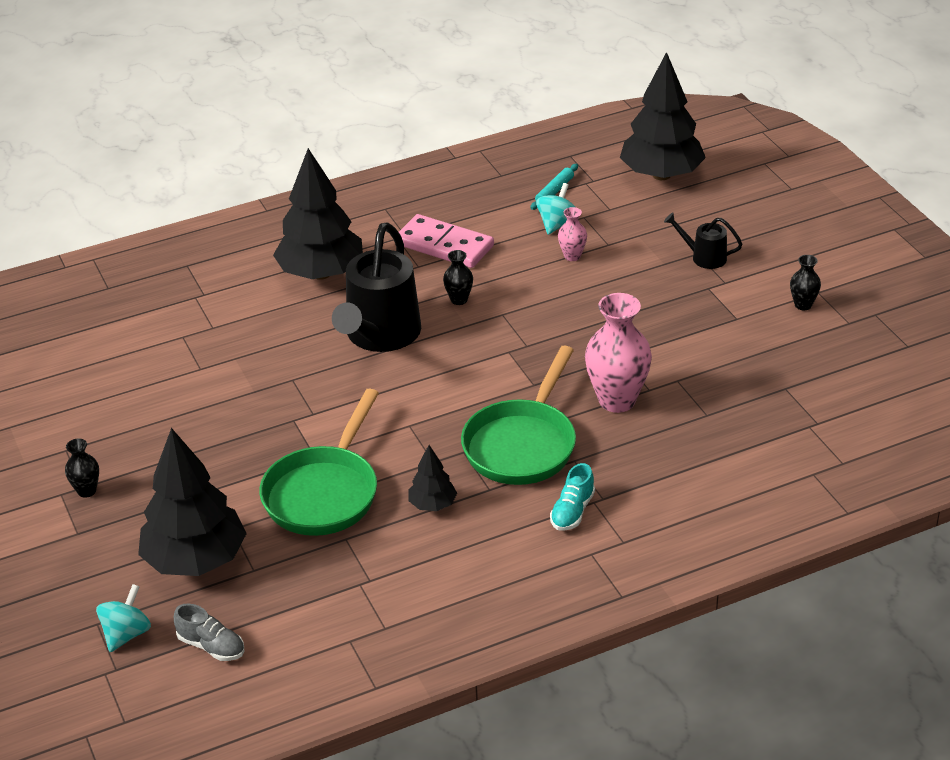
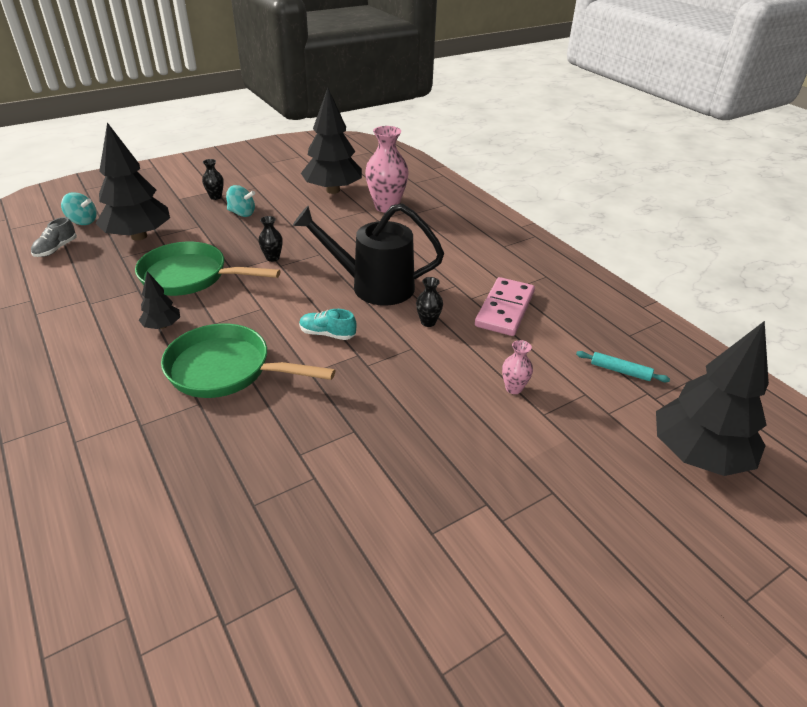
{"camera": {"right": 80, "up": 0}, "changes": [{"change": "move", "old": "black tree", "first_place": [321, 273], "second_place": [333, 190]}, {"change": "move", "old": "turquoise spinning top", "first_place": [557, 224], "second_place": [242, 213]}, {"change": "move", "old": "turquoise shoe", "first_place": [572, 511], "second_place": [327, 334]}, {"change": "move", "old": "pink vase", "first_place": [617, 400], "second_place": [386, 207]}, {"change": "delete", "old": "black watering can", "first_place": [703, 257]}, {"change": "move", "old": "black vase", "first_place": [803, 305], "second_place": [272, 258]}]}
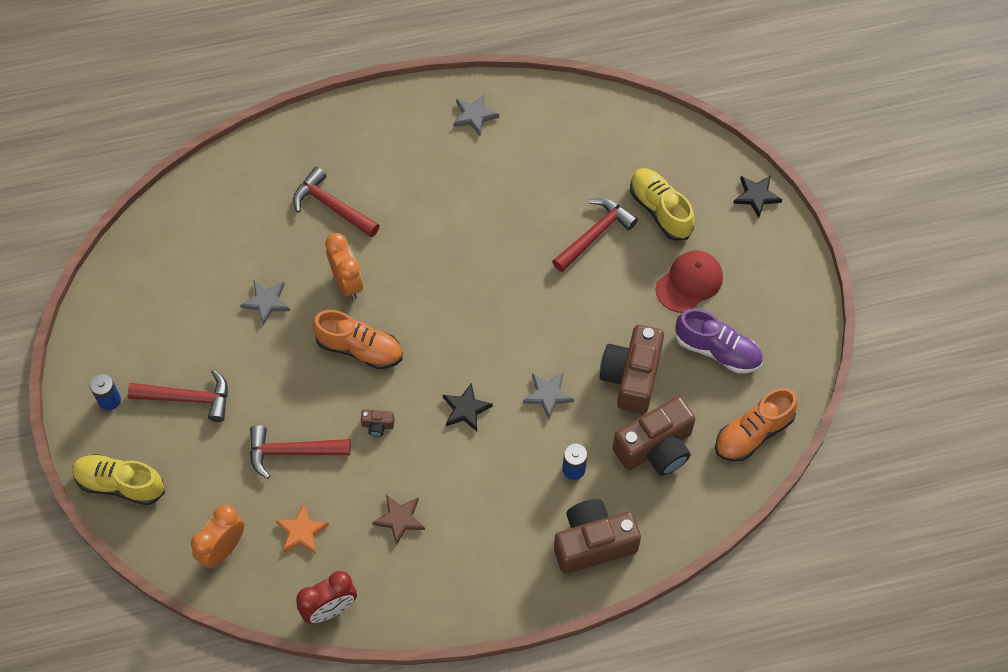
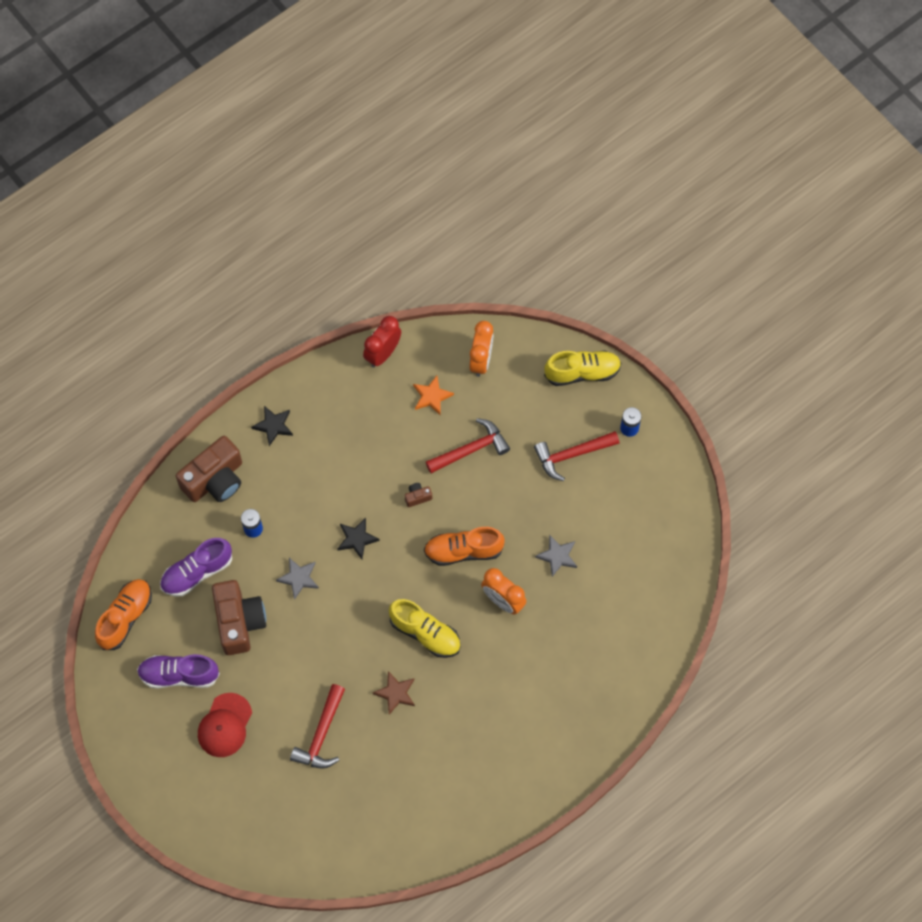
{"camera": {"right": 155, "up": 5}, "changes": [{"change": "delete", "old": "red hammer", "first_place": [332, 206]}, {"change": "move", "old": "brown star", "first_place": [399, 519], "second_place": [395, 693]}, {"change": "delete", "old": "grey star", "first_place": [474, 116]}, {"change": "replace", "old": "brown camera", "new": "purple shoe", "first_place": [655, 448], "second_place": [197, 572]}, {"change": "move", "old": "yellow shoe", "first_place": [660, 210], "second_place": [425, 633]}, {"change": "move", "old": "black star", "first_place": [756, 196], "second_place": [273, 426]}]}
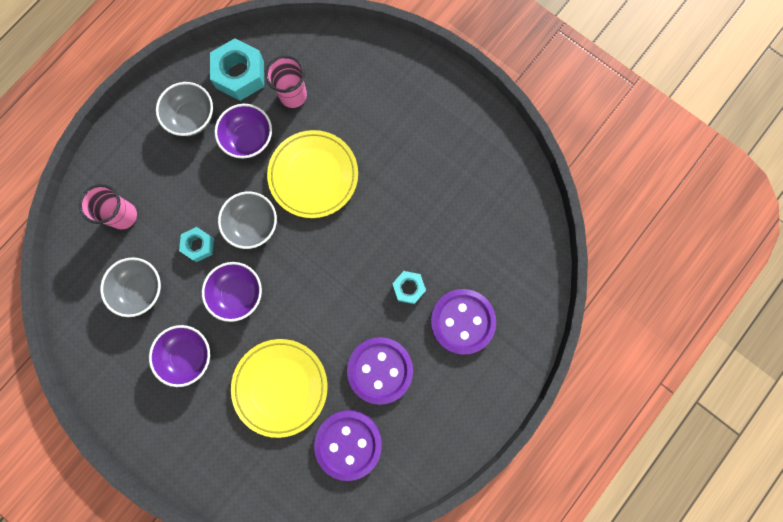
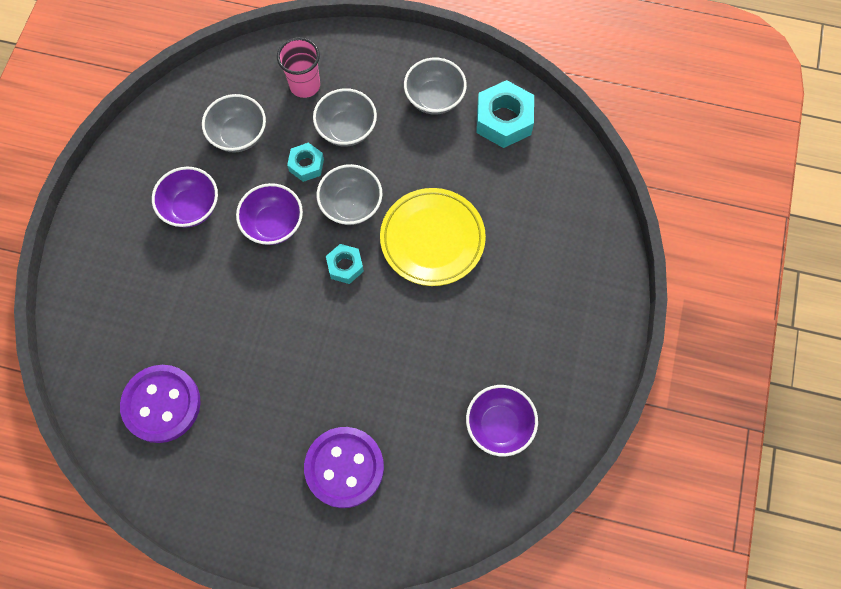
{"camera": {"right": 65, "up": -10}, "changes": [{"change": "move", "old": "purple bowl", "first_place": [249, 139], "second_place": [499, 425]}, {"change": "delete", "old": "yellow plate", "first_place": [280, 387]}, {"change": "delete", "old": "pink cup", "first_place": [293, 95]}, {"change": "delete", "old": "purple button", "first_place": [380, 370]}, {"change": "move", "old": "turquoise nut", "first_place": [408, 288], "second_place": [345, 266]}, {"change": "insert", "new": "grey bowl", "second_place": [347, 129]}]}
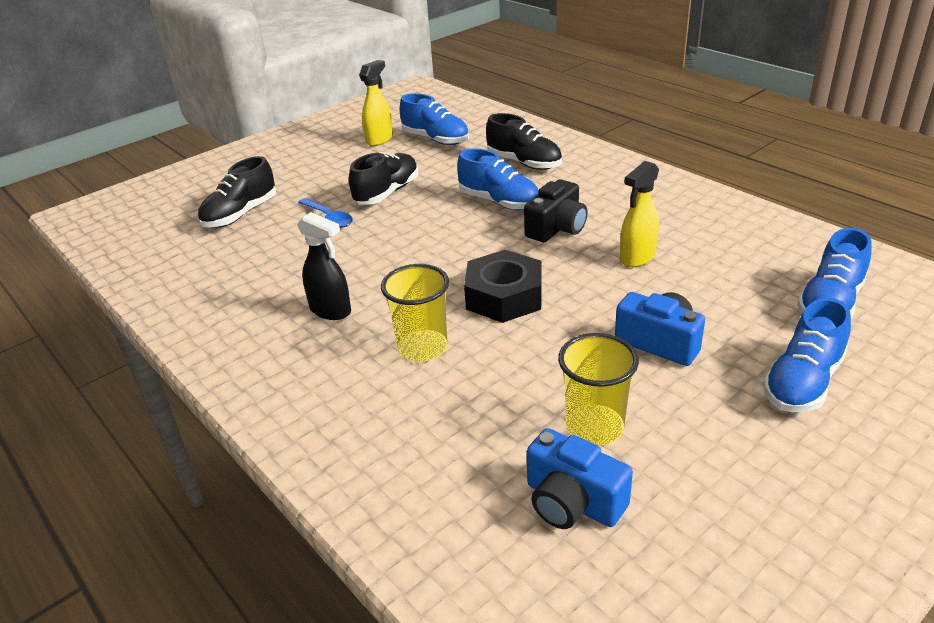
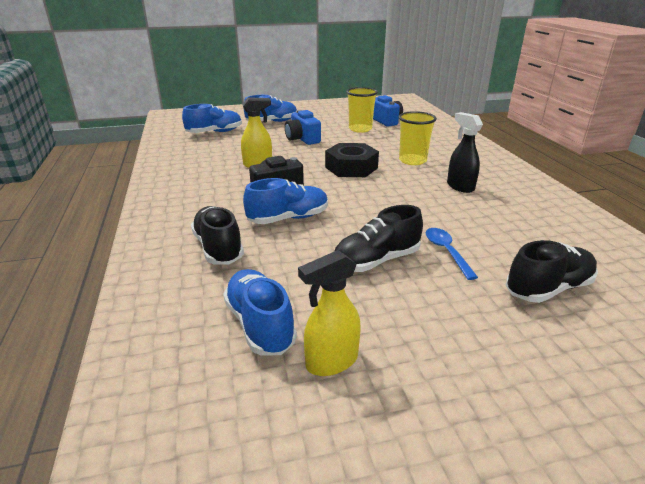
{"camera": {"right": -155, "up": -5}, "changes": [{"change": "rotate", "old": "blue shoe", "first_place": [499, 202], "second_place": [288, 218], "degrees": 90}]}
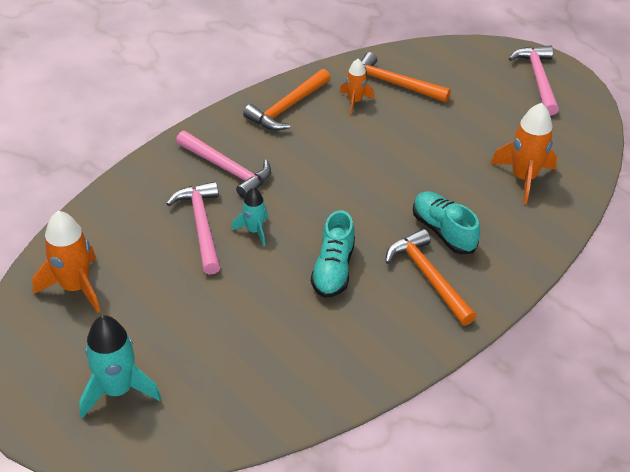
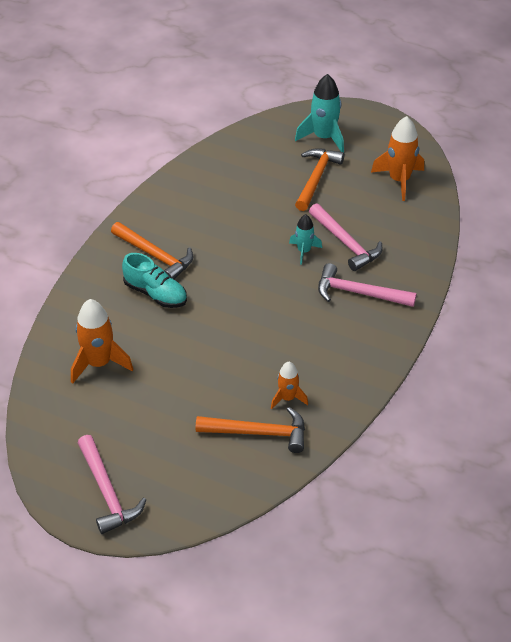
{"camera": {"right": 160, "up": 0}, "changes": [{"change": "move", "old": "orange hammer", "first_place": [287, 107], "second_place": [316, 178]}, {"change": "delete", "old": "turquoise shoe", "first_place": [333, 269]}]}
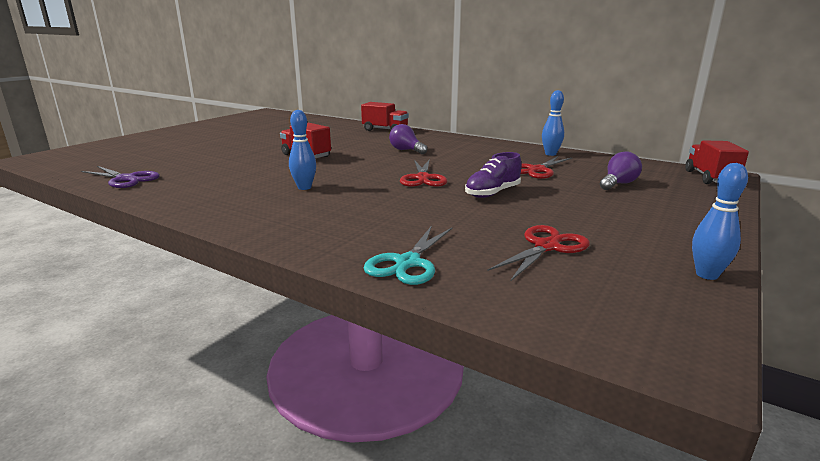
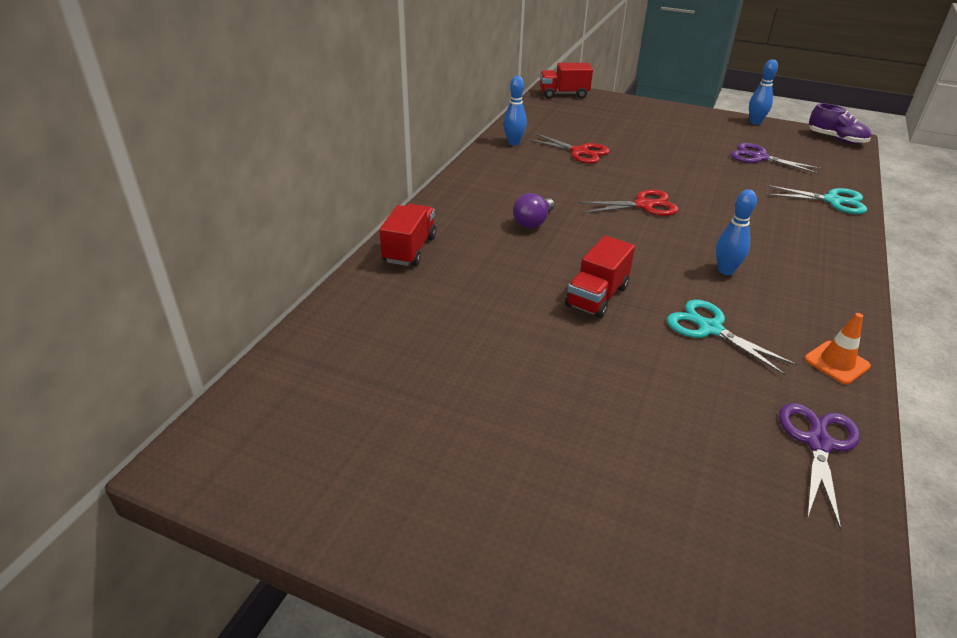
{"camera": {"right": -100, "up": 15}, "changes": [{"change": "move", "old": "purple shoe", "first_place": [492, 193], "second_place": [836, 139]}, {"change": "recolor", "old": "red scissors", "new": "purple scissors", "first_place": [546, 247], "second_place": [759, 158]}, {"change": "delete", "old": "purple light bulb", "first_place": [618, 184]}, {"change": "insert", "new": "turquoise scissors", "second_place": [710, 329]}, {"change": "insert", "new": "orange traffic cone", "second_place": [836, 362]}]}
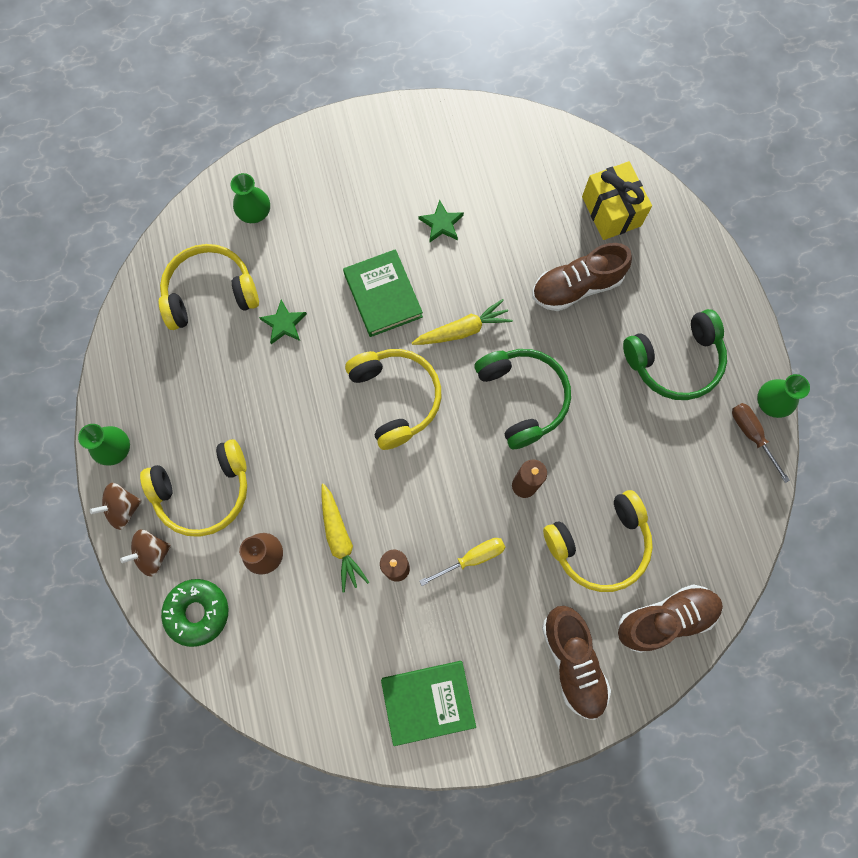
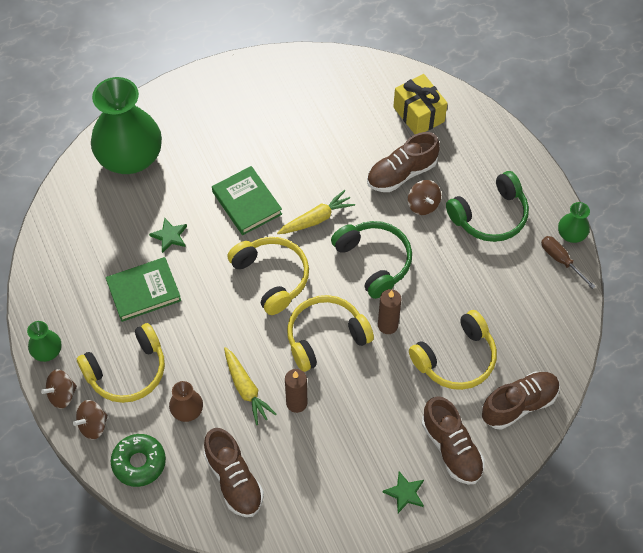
{"camera": {"right": -10, "up": -15}, "changes": [{"change": "move", "old": "yellow headphones", "first_place": [210, 293], "second_place": [325, 337]}, {"change": "resize", "old": "green vase", "first_place": [255, 213], "second_place": [130, 157], "factor": 2.3}, {"change": "move", "old": "green book", "first_place": [428, 701], "second_place": [144, 291]}, {"change": "move", "old": "green star", "first_place": [441, 223], "second_place": [405, 493]}, {"change": "delete", "old": "yellow screwdriver", "first_place": [472, 558]}, {"change": "insert", "new": "brown shoe", "second_place": [234, 480]}, {"change": "insert", "new": "brown spinning top", "second_place": [423, 205]}]}
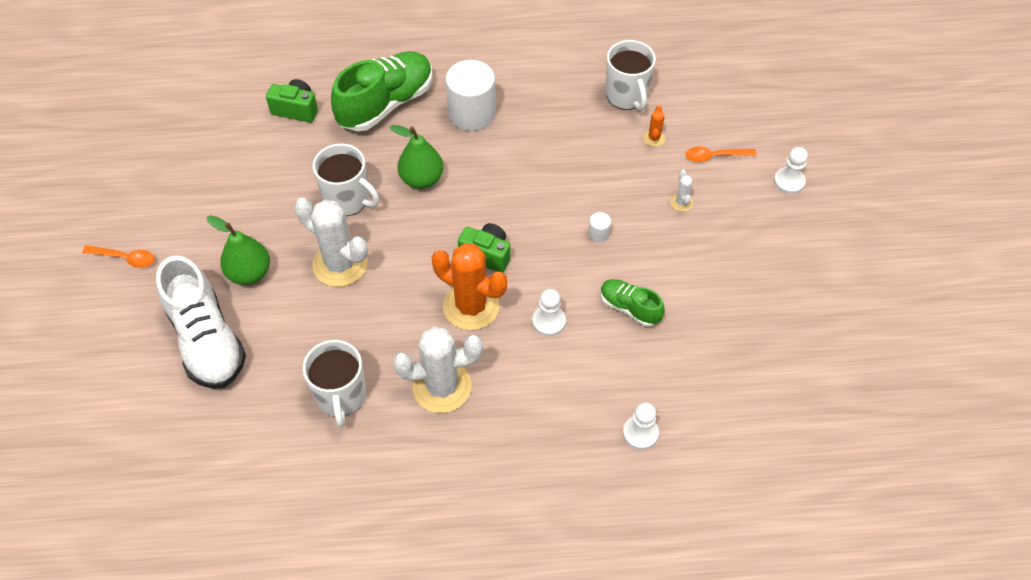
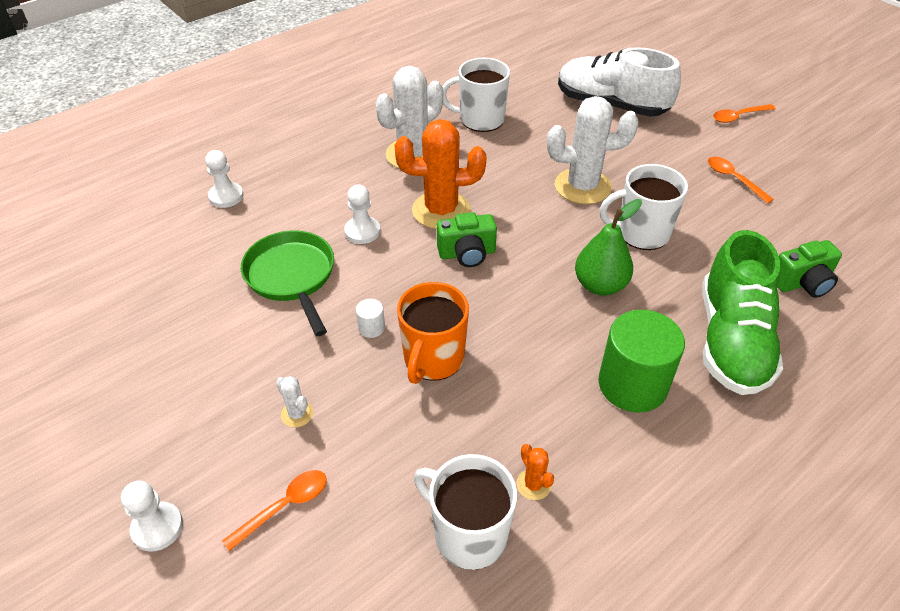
{"camera": {"right": 145, "up": -10}, "changes": [{"change": "delete", "old": "green pear", "first_place": [249, 273]}, {"change": "rotate", "old": "white mug", "first_place": [341, 396], "second_place": [480, 120], "degrees": -45}, {"change": "recolor", "old": "white cylinder", "new": "green cylinder", "first_place": [472, 113], "second_place": [632, 384]}, {"change": "replace", "old": "green shoe", "new": "green pan", "first_place": [629, 308], "second_place": [292, 277]}, {"change": "move", "old": "orange cactus", "first_place": [654, 138], "second_place": [533, 484]}, {"change": "insert", "new": "orange mug", "second_place": [433, 359]}, {"change": "insert", "new": "orange spoon", "second_place": [733, 179]}]}
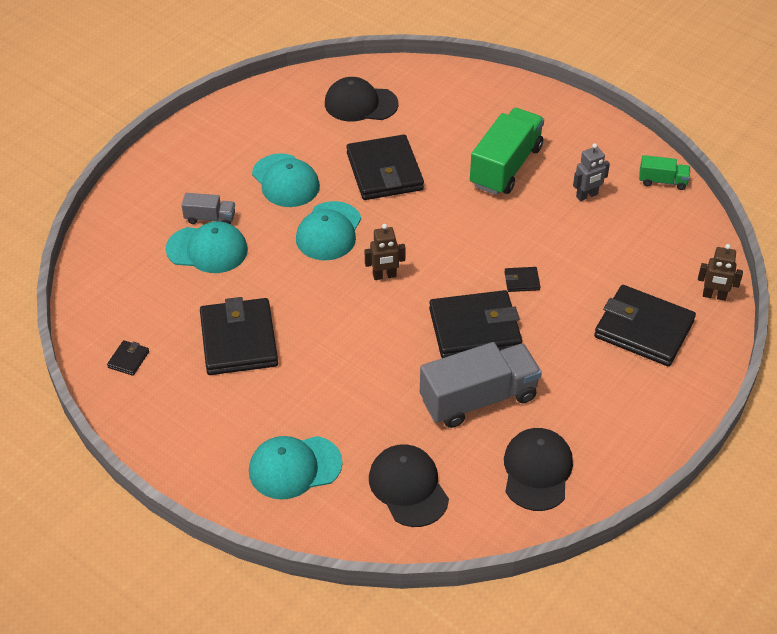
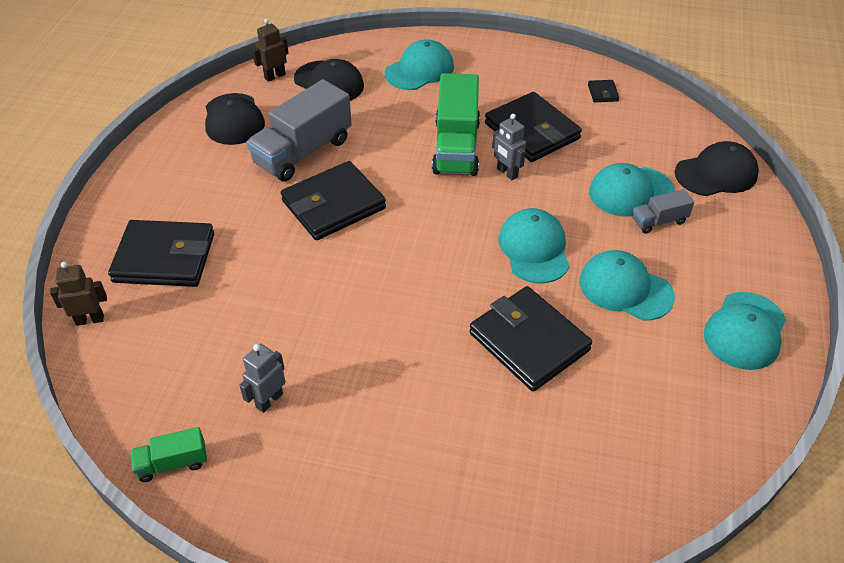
{"camera": {"right": 155, "up": 0}, "changes": [{"change": "move", "old": "black cap", "first_place": [360, 104], "second_place": [716, 173]}, {"change": "move", "old": "brown robot", "first_place": [384, 276], "second_place": [275, 76]}, {"change": "move", "old": "green truck", "first_place": [506, 166], "second_place": [456, 147]}, {"change": "delete", "old": "black wallet", "first_place": [521, 281]}, {"change": "insert", "new": "grey robot", "second_place": [507, 173]}, {"change": "insert", "new": "turquoise cap", "second_place": [745, 331]}]}
